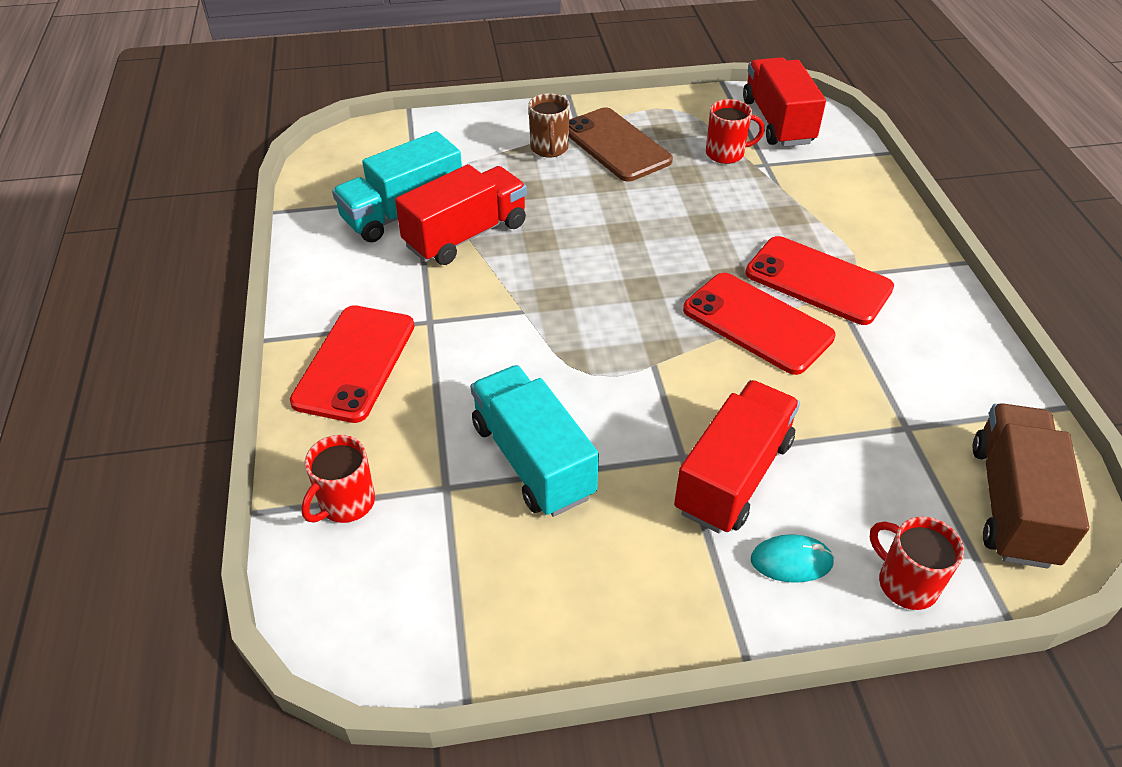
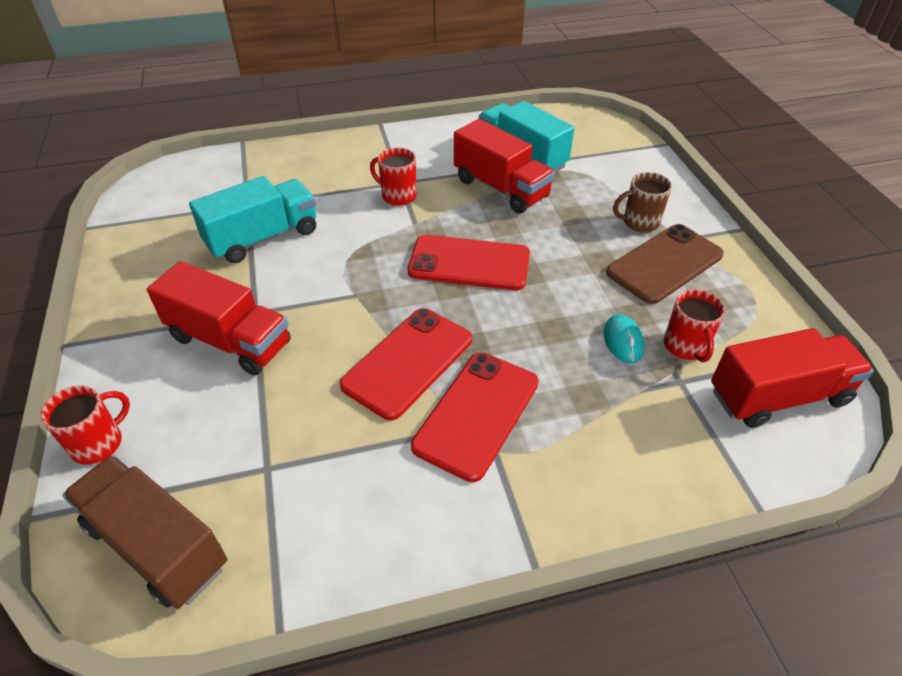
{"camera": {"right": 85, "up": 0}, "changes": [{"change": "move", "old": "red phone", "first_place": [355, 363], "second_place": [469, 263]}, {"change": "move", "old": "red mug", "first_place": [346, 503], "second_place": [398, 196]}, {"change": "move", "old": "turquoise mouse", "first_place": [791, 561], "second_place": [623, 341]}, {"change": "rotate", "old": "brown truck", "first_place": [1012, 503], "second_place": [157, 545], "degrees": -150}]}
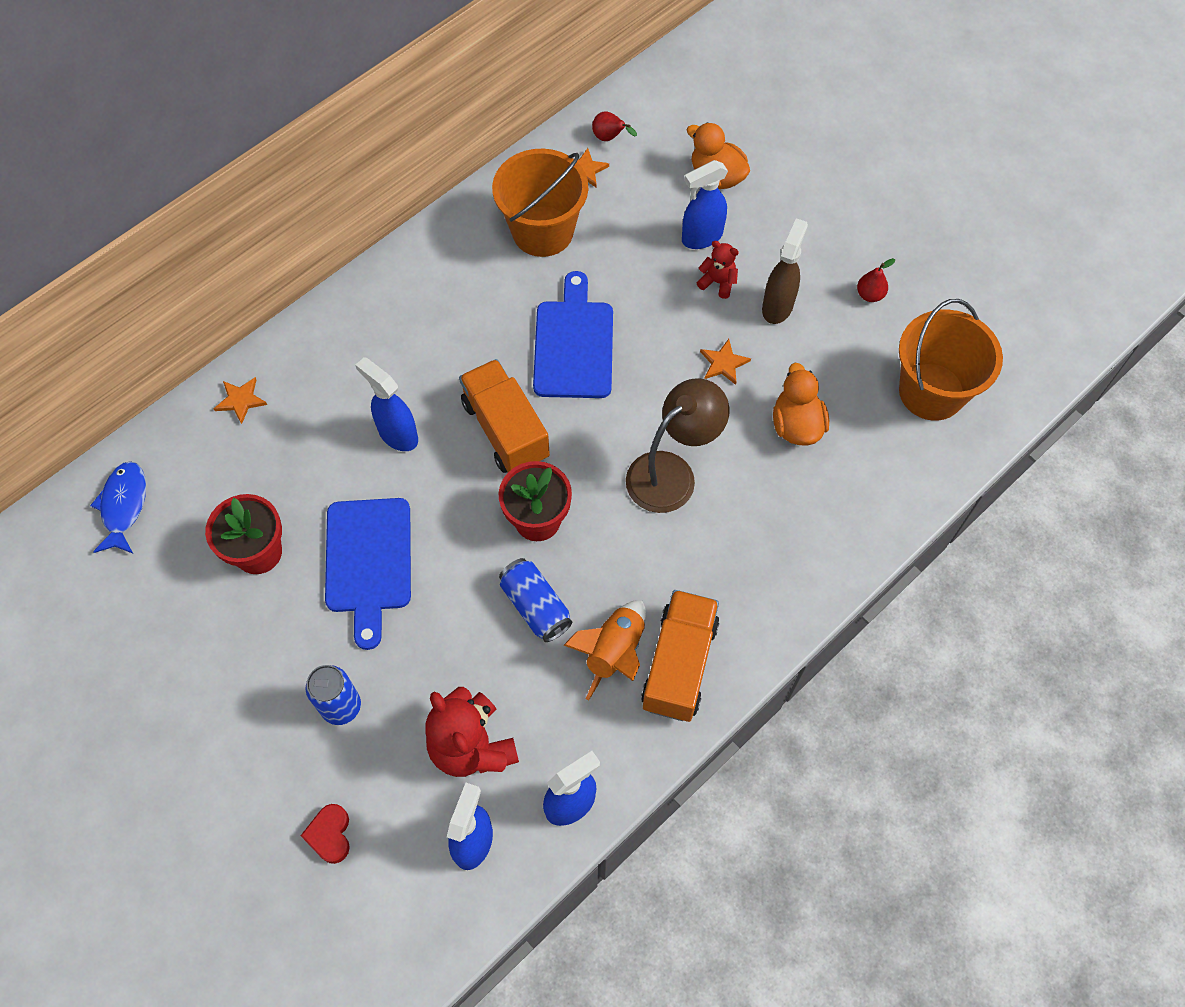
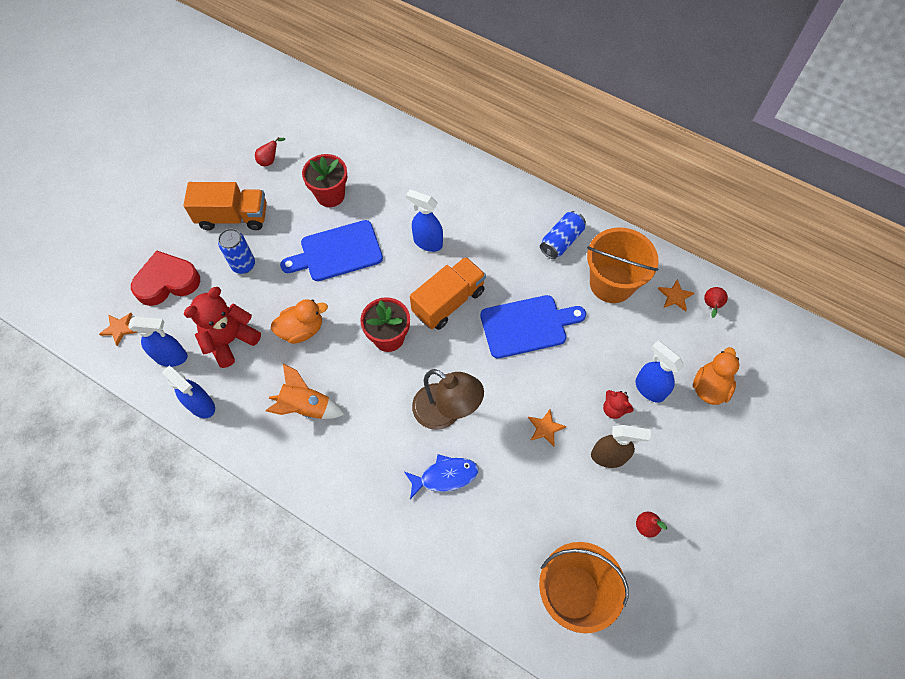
{"camera": {"right": 75, "up": 0}, "changes": [{"change": "move", "old": "blue fish", "first_place": [124, 506], "second_place": [445, 476]}, {"change": "move", "old": "orange star", "first_place": [241, 400], "second_place": [119, 328]}, {"change": "resize", "old": "red heart", "first_place": [330, 835], "second_place": [167, 282], "factor": 1.94}, {"change": "rotate", "old": "blue spray bottle", "first_place": [397, 434], "second_place": [427, 242], "degrees": -90}, {"change": "move", "old": "blue can", "first_place": [535, 606], "second_place": [561, 241]}, {"change": "move", "old": "orange truck", "first_place": [679, 664], "second_place": [233, 217]}, {"change": "rotate", "old": "red teddy bear", "first_place": [718, 282], "second_place": [614, 409], "degrees": 120}, {"change": "move", "old": "orange duck", "first_place": [796, 425], "second_place": [302, 330]}, {"change": "insert", "new": "red pear", "second_place": [270, 160]}]}
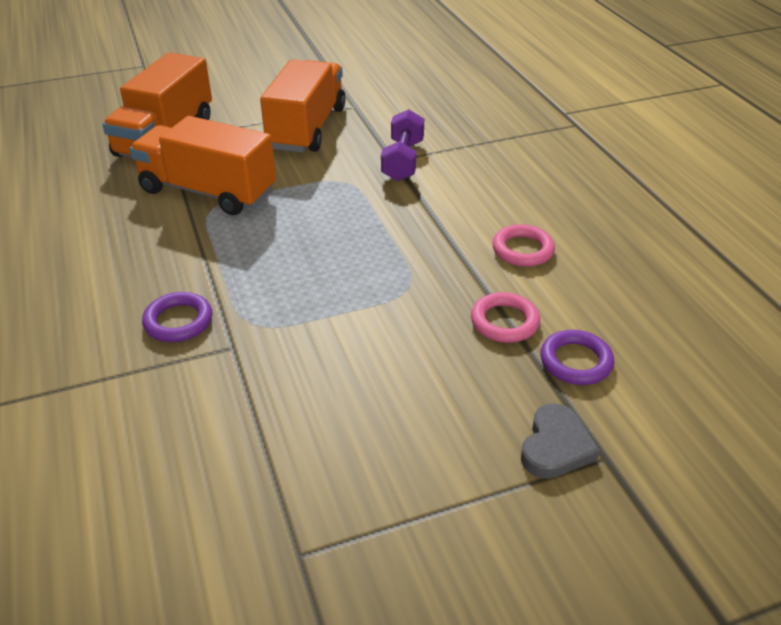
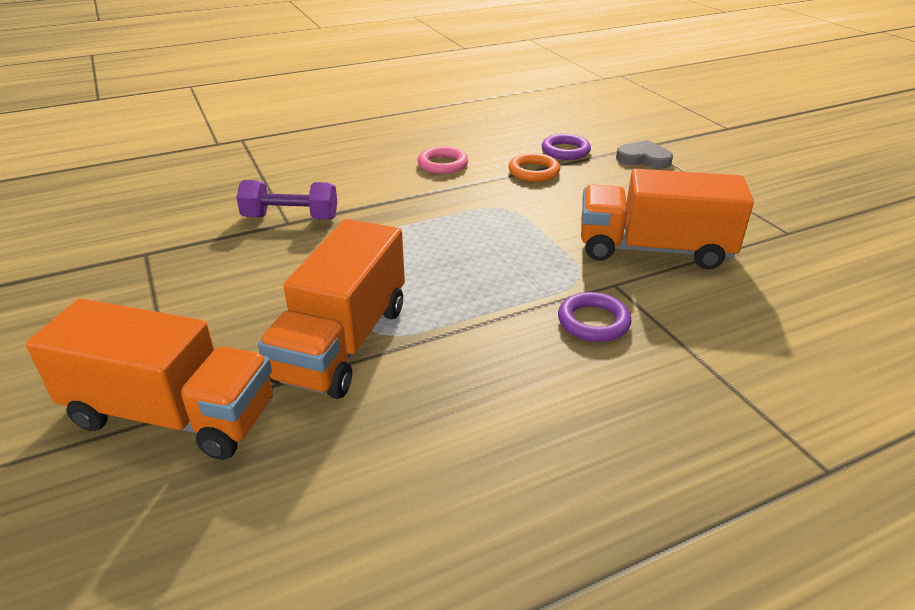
{"camera": {"right": -95, "up": -5}, "changes": [{"change": "move", "old": "orange truck", "first_place": [307, 128], "second_place": [653, 250]}, {"change": "recolor", "old": "pink ring", "new": "orange ring", "first_place": [504, 322], "second_place": [533, 171]}]}
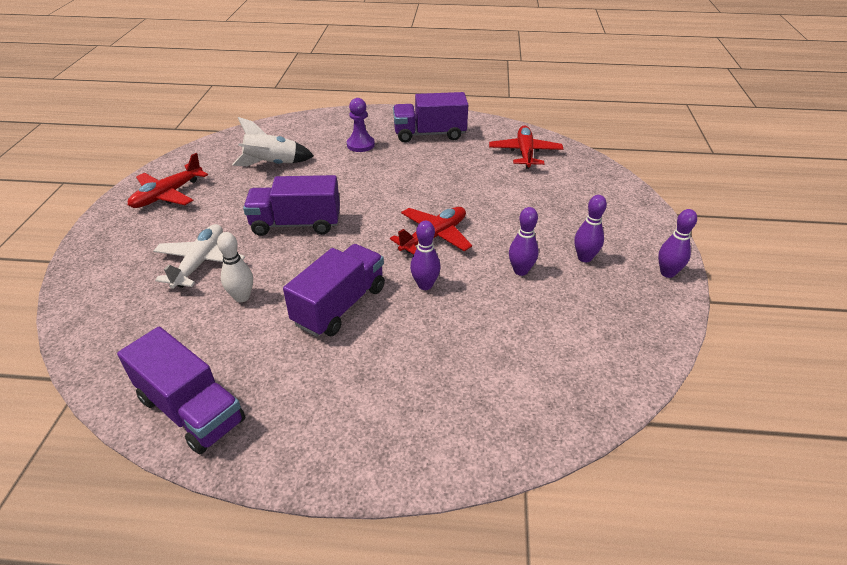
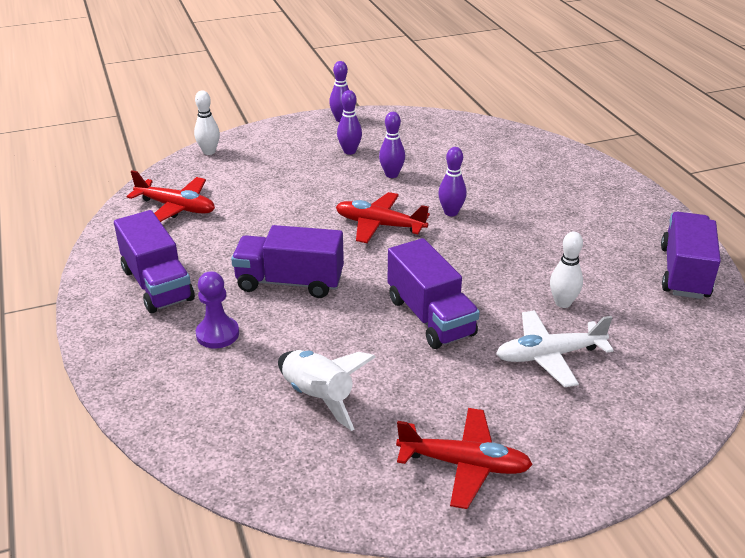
{"camera": {"right": -115, "up": -5}, "changes": [{"change": "move", "old": "purple truck", "first_place": [340, 305], "second_place": [290, 282]}, {"change": "rotate", "old": "red plane", "first_place": [525, 153], "second_place": [176, 207], "degrees": -135}, {"change": "insert", "new": "white bowling pin", "second_place": [209, 152]}]}
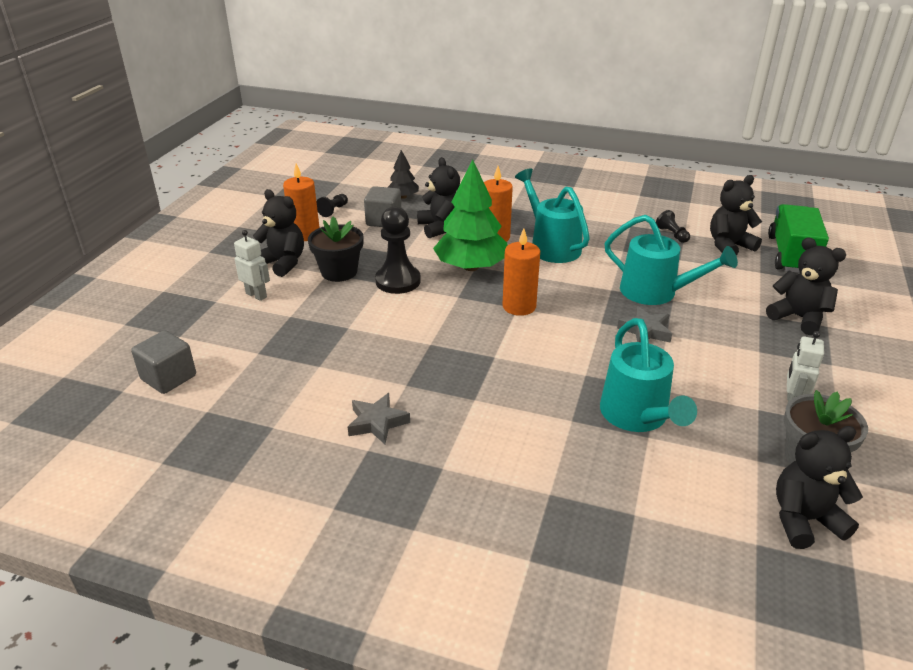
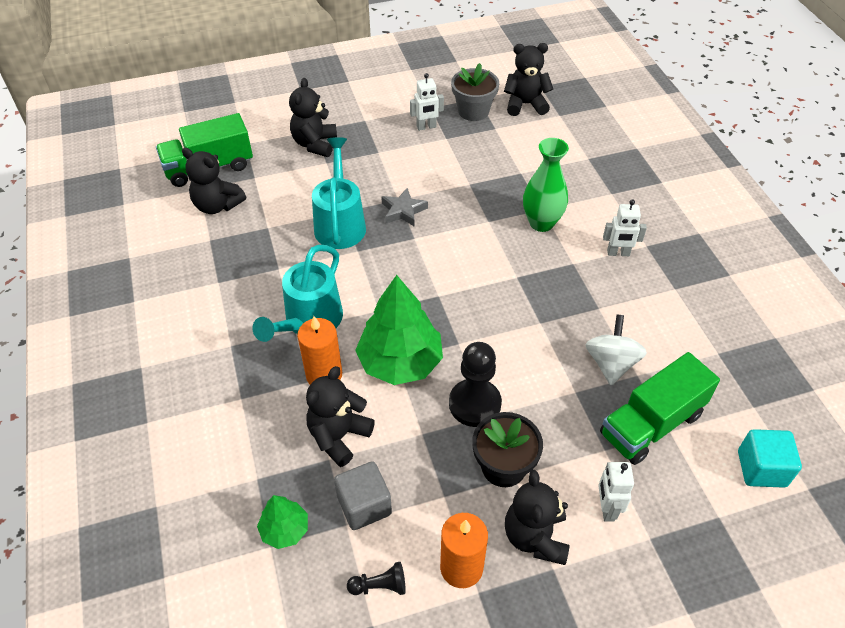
{"camera": {"right": -125, "up": 15}, "changes": [{"change": "recolor", "old": "grey cube", "new": "turquoise cube", "first_place": [169, 378], "second_place": [761, 468]}, {"change": "delete", "old": "grey star", "first_place": [377, 422]}, {"change": "recolor", "old": "black tree", "new": "green tree", "first_place": [403, 197], "second_place": [285, 530]}, {"change": "delete", "old": "orange candle", "first_place": [519, 306]}, {"change": "delete", "old": "turquoise watering can", "first_place": [638, 417]}, {"change": "delete", "old": "black pawn", "first_place": [672, 234]}, {"change": "rotate", "old": "black teddy bear", "first_place": [804, 520], "second_place": [525, 104], "degrees": 135}, {"change": "insert", "new": "green vase", "second_place": [541, 223]}, {"change": "insert", "new": "white spinning top", "second_place": [611, 363]}, {"change": "insert", "new": "green truck", "second_place": [651, 424]}, {"change": "insert", "new": "white robot", "second_place": [618, 253]}]}
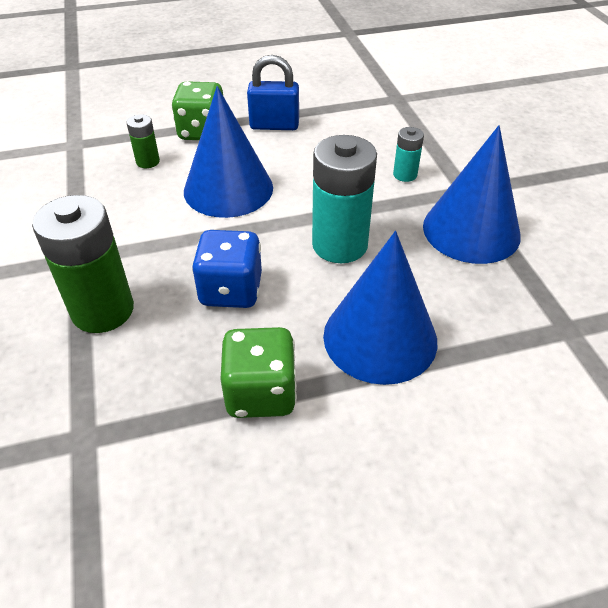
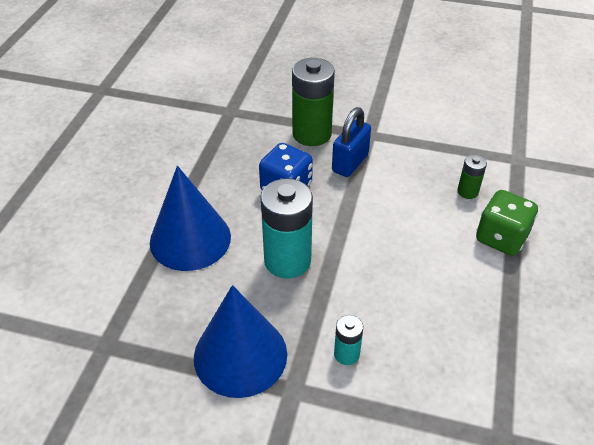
{"camera": {"right": 120, "up": 0}, "changes": [{"change": "delete", "old": "blue cone", "first_place": [228, 189]}, {"change": "delete", "old": "green dice", "first_place": [261, 393]}, {"change": "move", "old": "blue padlock", "first_place": [274, 125], "second_place": [350, 163]}]}
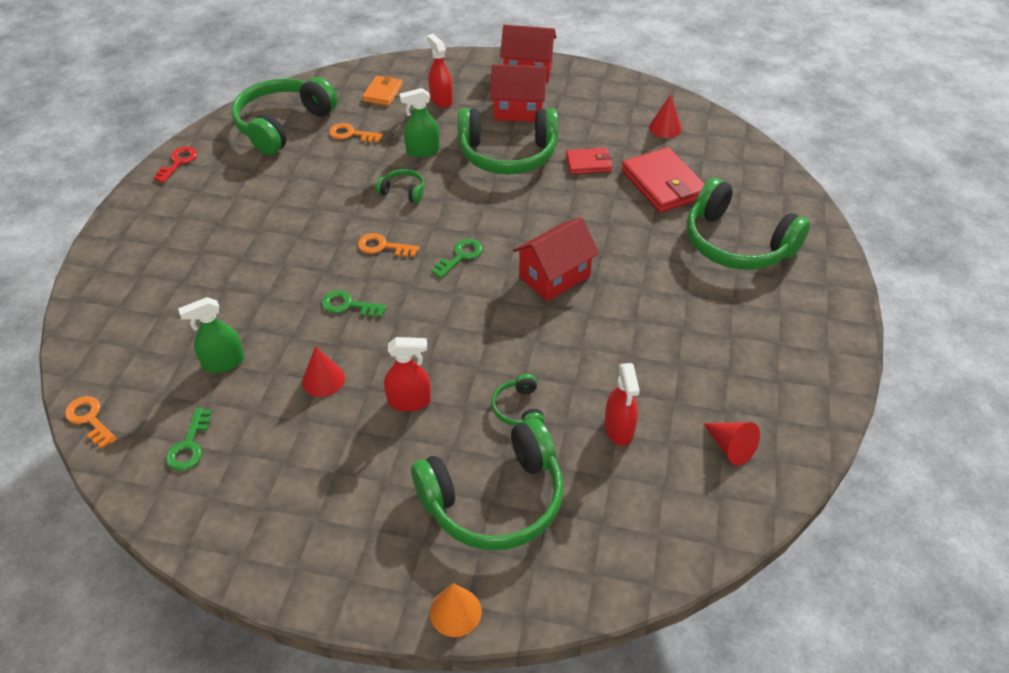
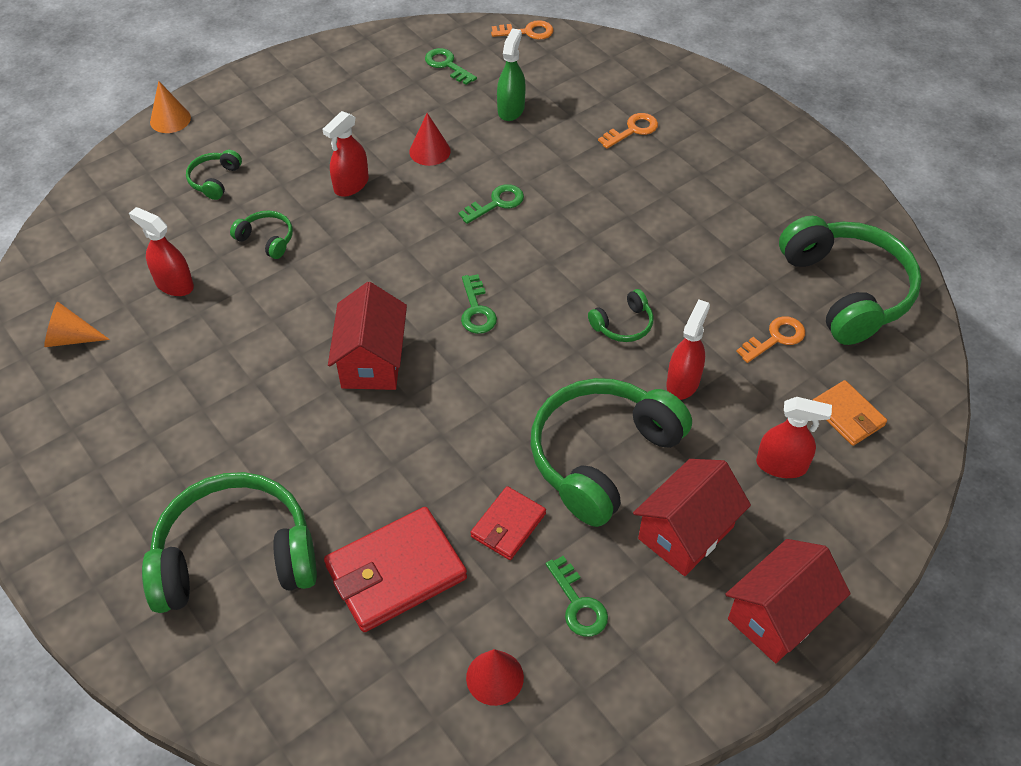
{"camera": {"right": 130, "up": 5}, "changes": [{"change": "delete", "old": "red key", "first_place": [178, 162]}, {"change": "move", "old": "orange key", "first_place": [383, 247], "second_place": [632, 130]}, {"change": "recolor", "old": "green spray bottle", "new": "red spray bottle", "first_place": [423, 151], "second_place": [683, 382]}, {"change": "resize", "old": "green headphones", "first_place": [494, 499], "second_place": [215, 180], "factor": 0.44}, {"change": "rotate", "old": "red wallet", "first_place": [663, 184], "second_place": [396, 572], "degrees": -45}, {"change": "recolor", "old": "red cone", "new": "orange cone", "first_place": [730, 447], "second_place": [71, 338]}, {"change": "insert", "new": "green key", "second_place": [578, 603]}]}
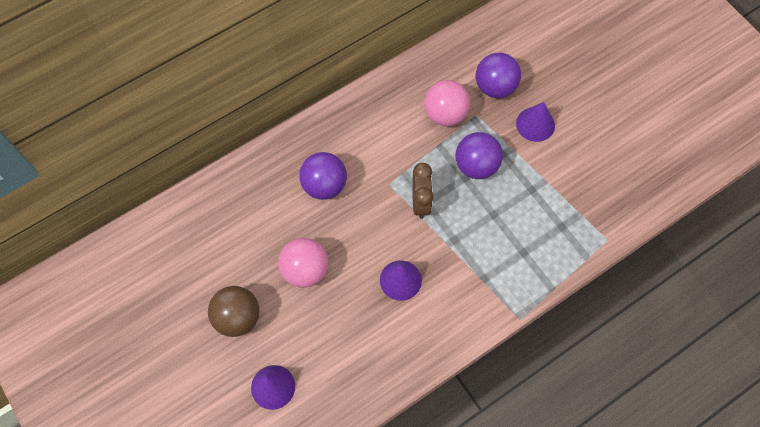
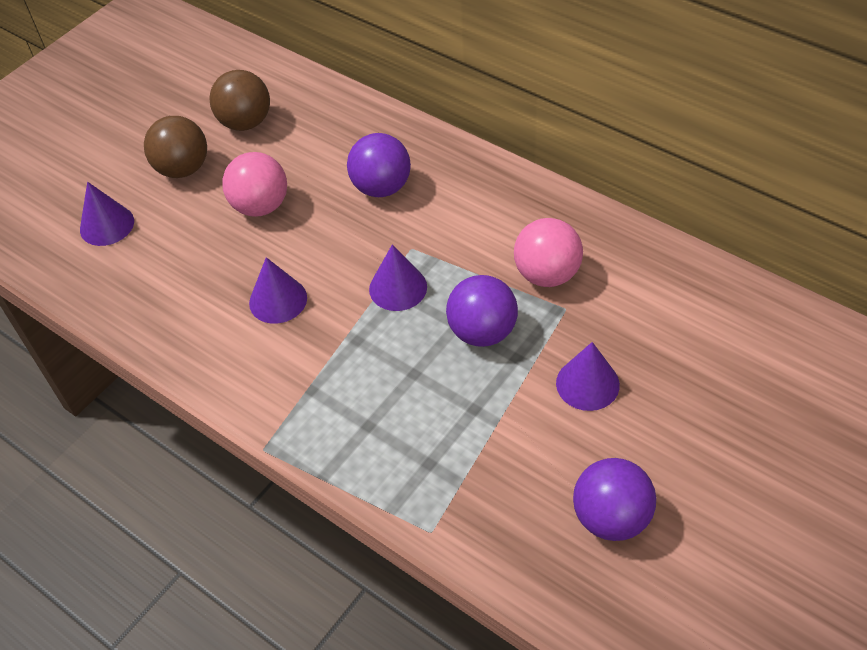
{"camera": {"right": 75, "up": -15}, "changes": [{"change": "replace", "old": "brown clock", "new": "purple cone", "first_place": [420, 202], "second_place": [398, 288]}, {"change": "move", "old": "purple ball", "first_place": [495, 87], "second_place": [611, 517]}, {"change": "insert", "new": "brown ball", "second_place": [245, 122]}]}
